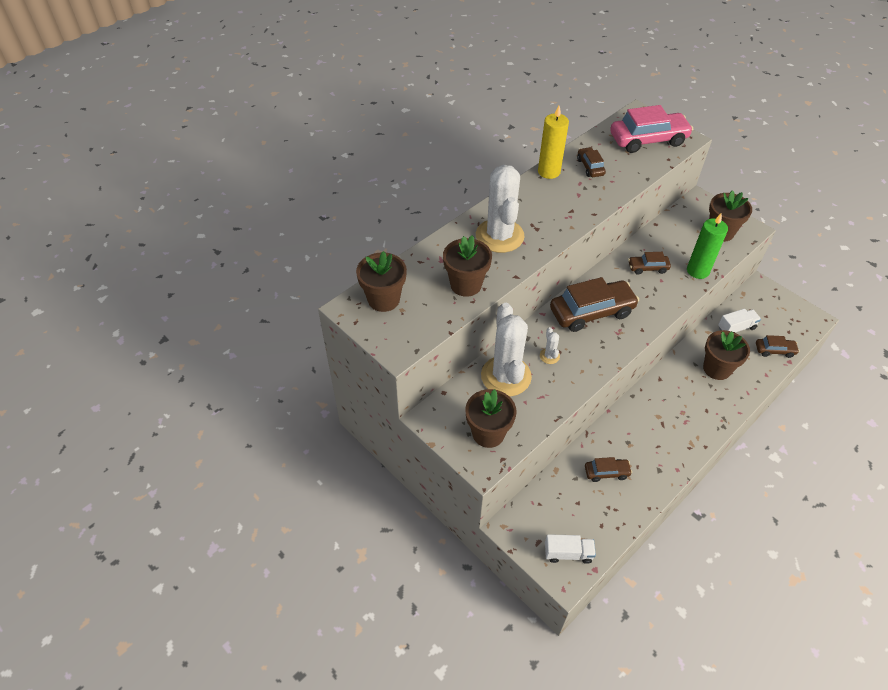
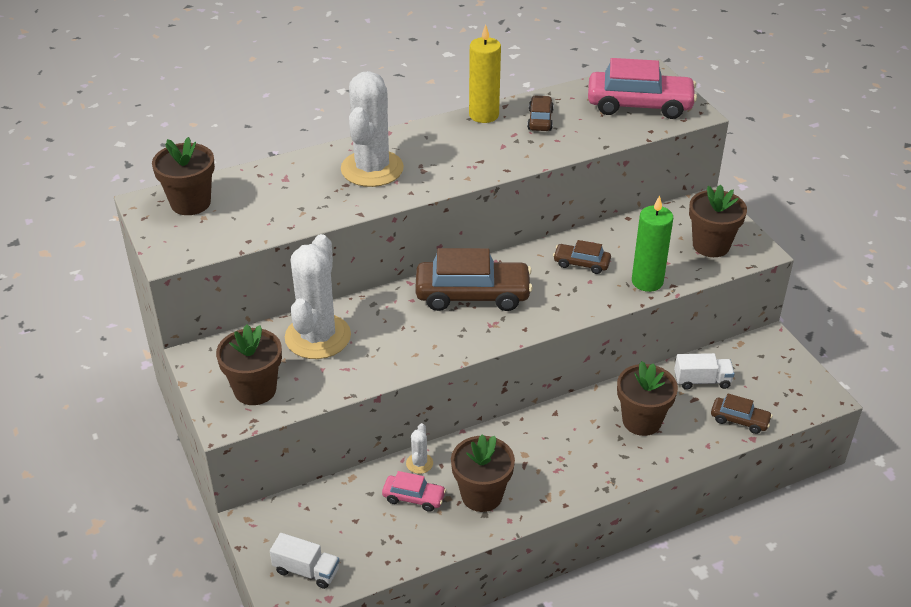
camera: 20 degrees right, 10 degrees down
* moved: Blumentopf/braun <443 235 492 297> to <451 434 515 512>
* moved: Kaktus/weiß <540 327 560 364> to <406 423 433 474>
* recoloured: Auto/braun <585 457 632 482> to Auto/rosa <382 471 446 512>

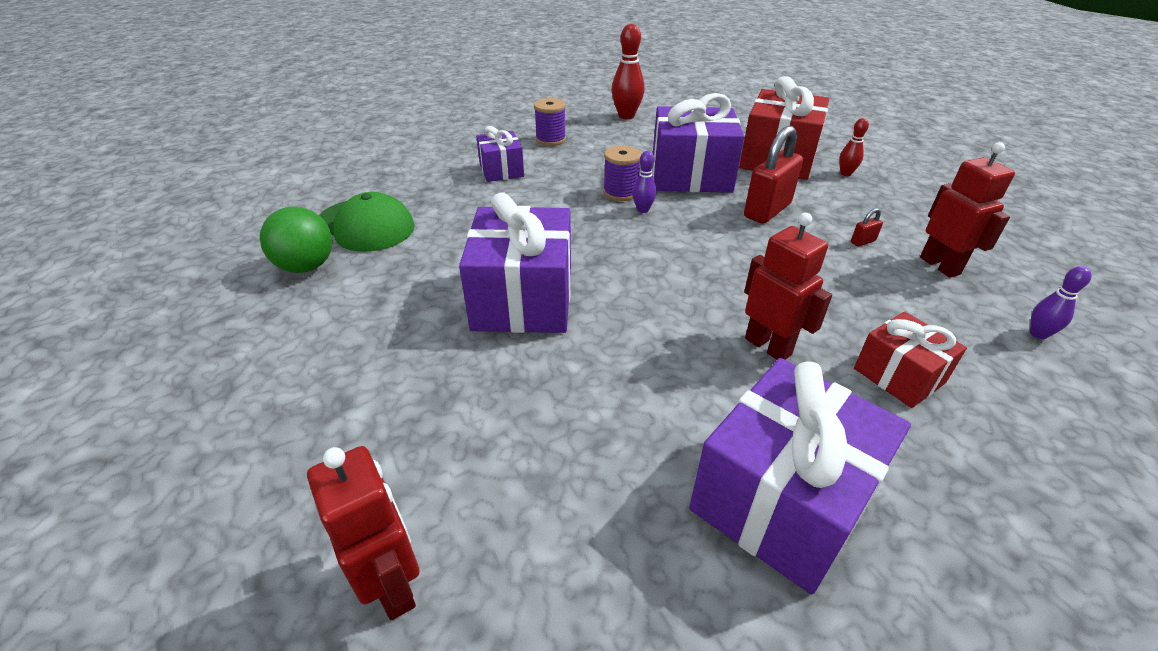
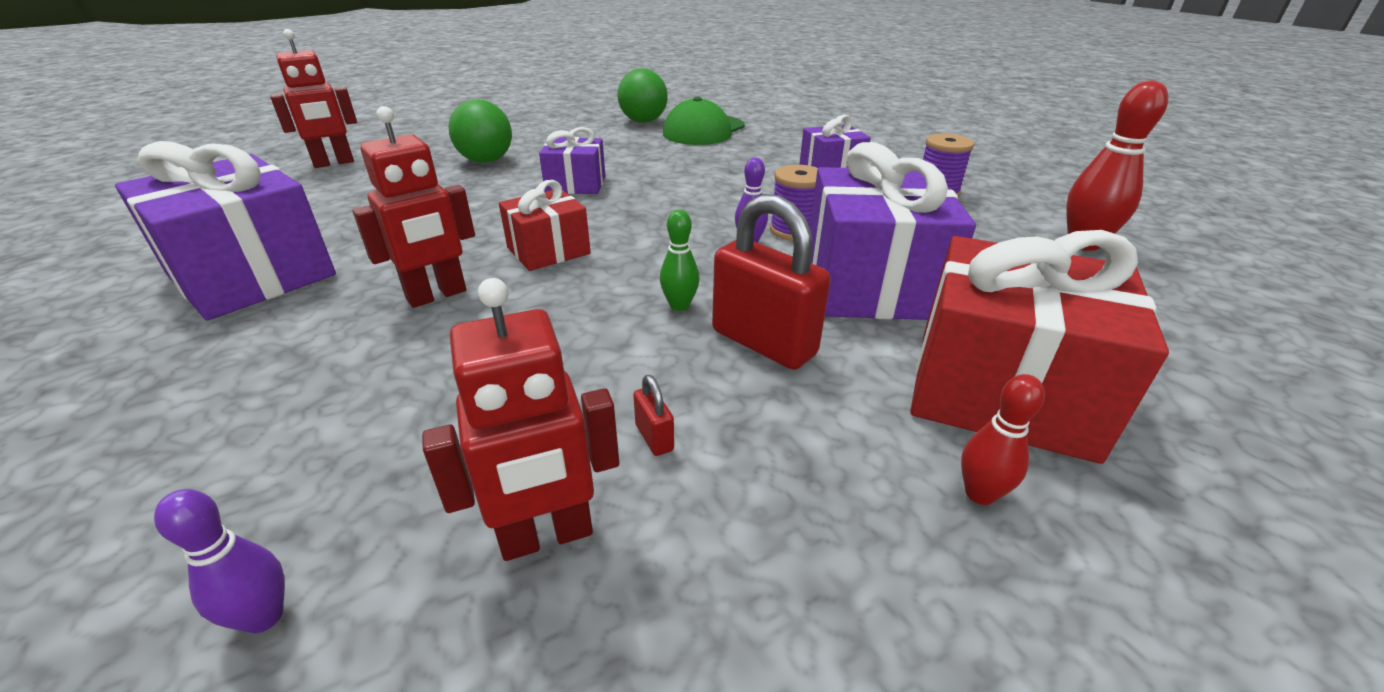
camera: 90 degrees right, 5 degrees down
* added: Ball/grün <448 99 512 163>
* added: Bowlingkegel/grün <660 209 700 311>
* moved: Geschenk/rot <854 312 967 408> to <499 180 591 271>
* resized: Geschenk/lila <459 192 571 333> = <539 127 605 194> x0.56

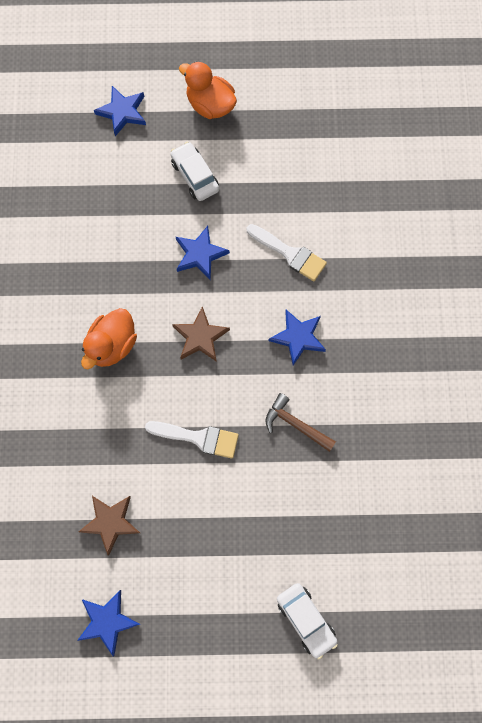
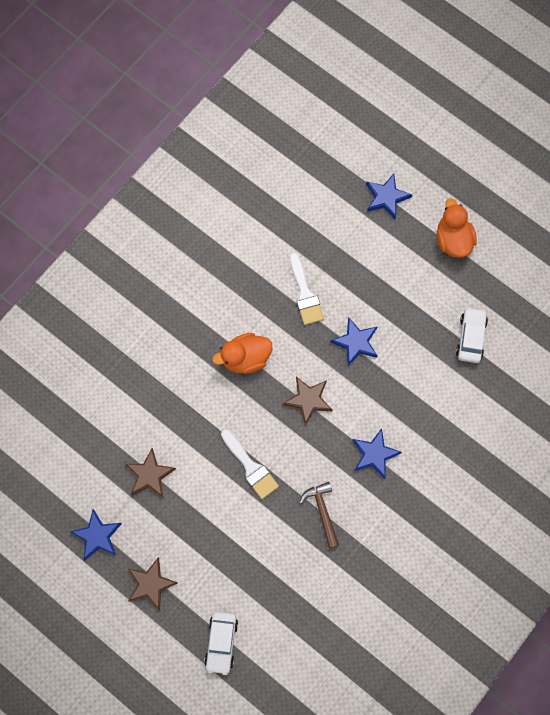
camera: 40 degrees right, 0 degrees up
* added: Stern/braun <128 557 178 610>
* moved: Auto/weiß <171 142 219 201> to <456 307 488 363>
* moved: Pinsel/weiß <247 224 327 281> to <289 252 324 325>

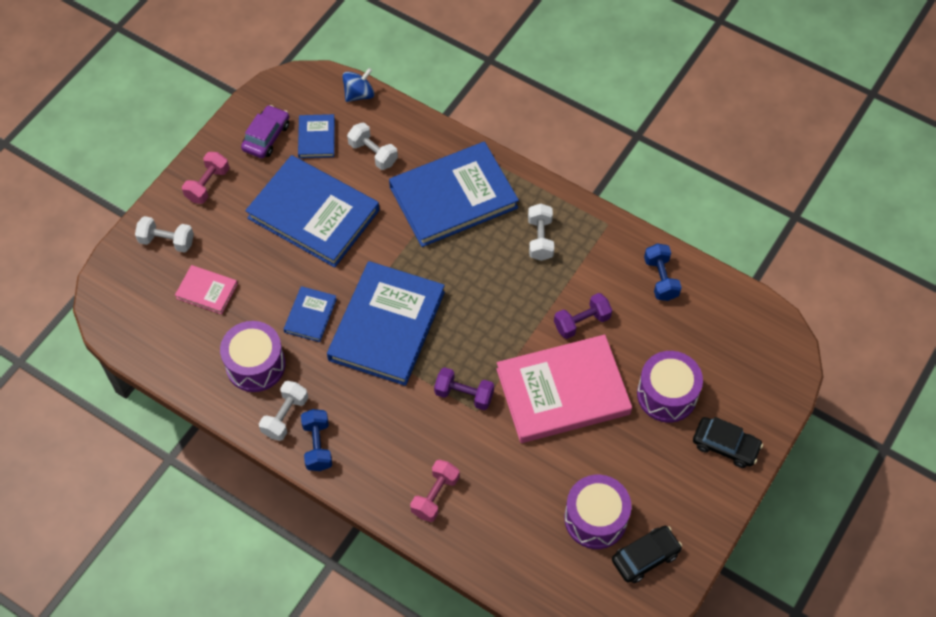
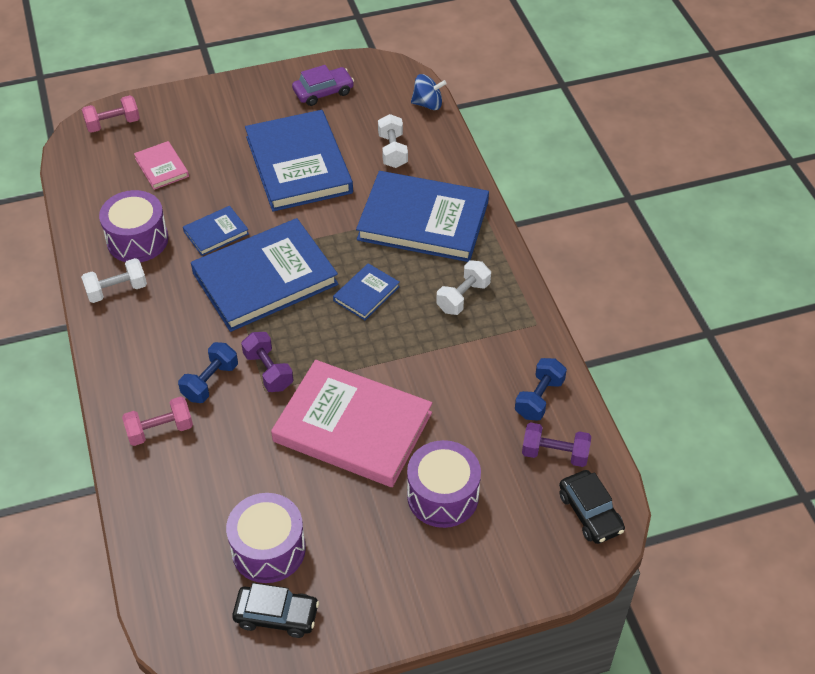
camera: 40 degrees right, 10 degrees down
* removed: Hantel/weiß <135 216 194 253>
* moved: Hantel/rosa <182 152 229 204> to <82 95 140 133>
* moved: Buch/blau <298 114 335 158> to <333 263 400 320>
* moved: Hantel/blau <301 409 332 471> to <178 342 238 403>
* moved: Hantel/lila <554 293 612 339> to <522 422 591 467>
* moved: Auto/schwarz <693 417 763 468> to <559 470 625 544>

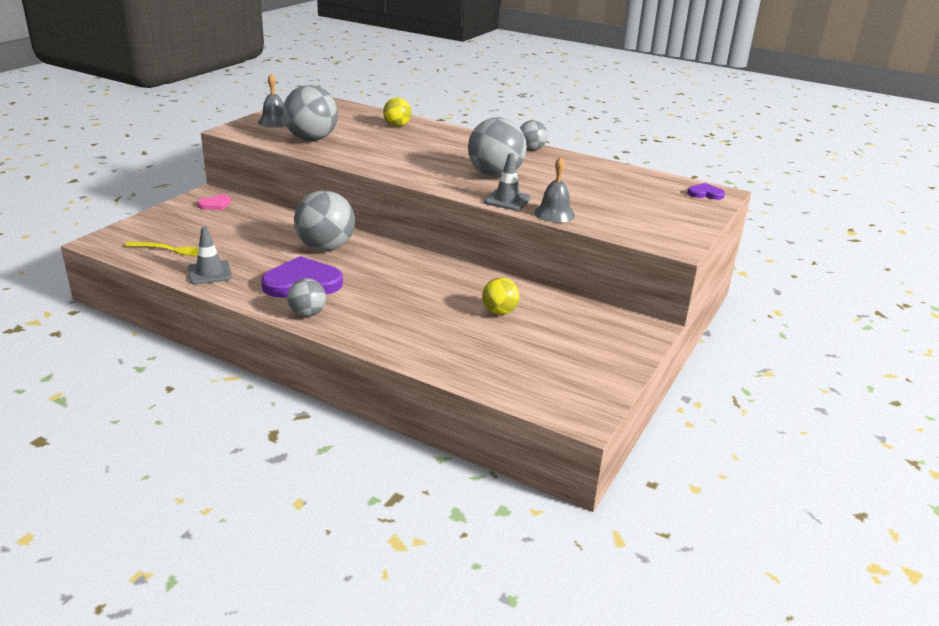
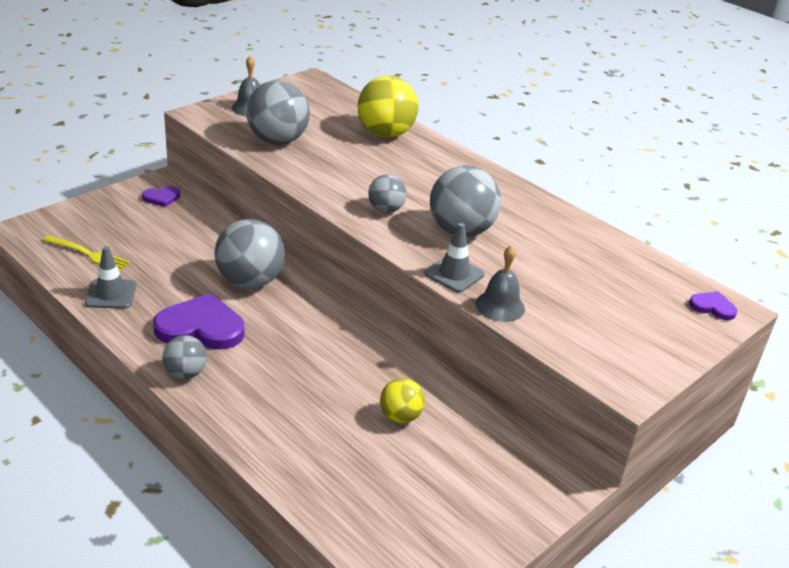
camera: 15 degrees right, 5 degrees up
* moved: Ball/grau <520 120 548 151> to <368 174 407 213>
* recoloured: Herz/rosa <197 194 231 210> to Herz/lila <142 186 180 207>
* resized: Ball/gelb <383 98 412 127> = <357 76 418 138> x1.80

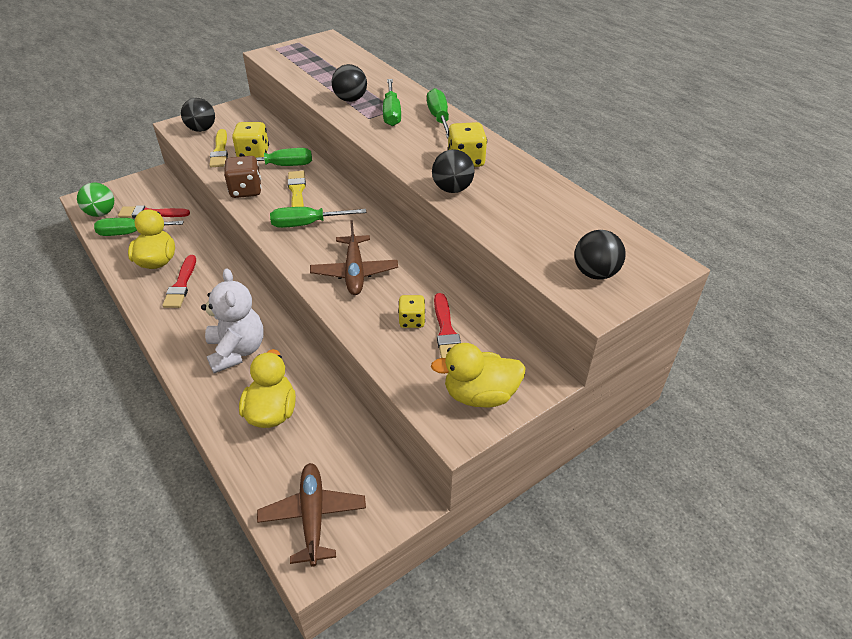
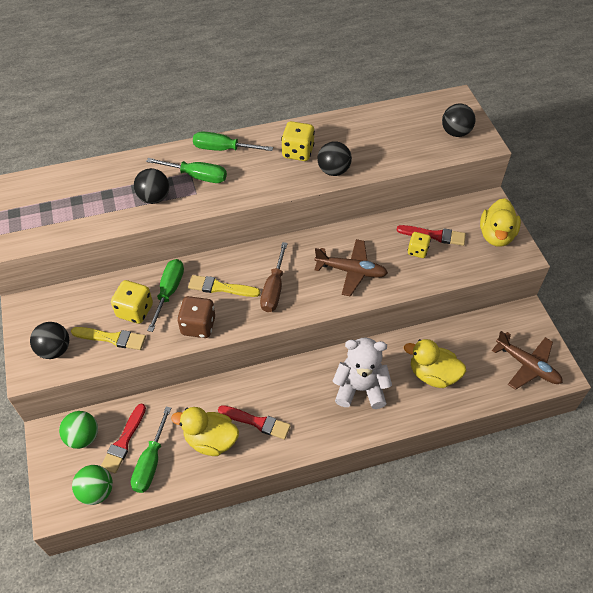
camera: 70 degrees left, 10 degrees up
* added: Ball/grün <59 411 98 449>
* recoloured: Schraubenzieher/grün <270 207 366 228> to Schraubenzieher/braun <260 242 288 312>
* turned: Flugzeug/braun <257 463 366 566> = <492 331 563 390> 150 degrees counterclockwise

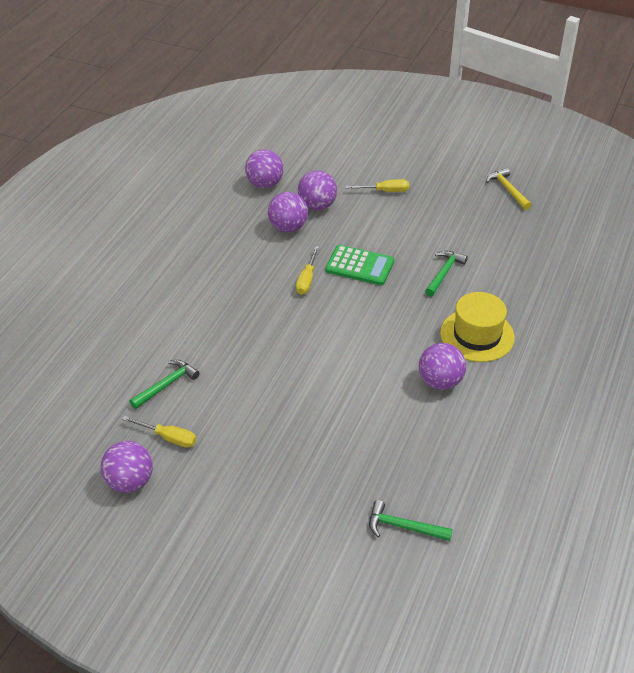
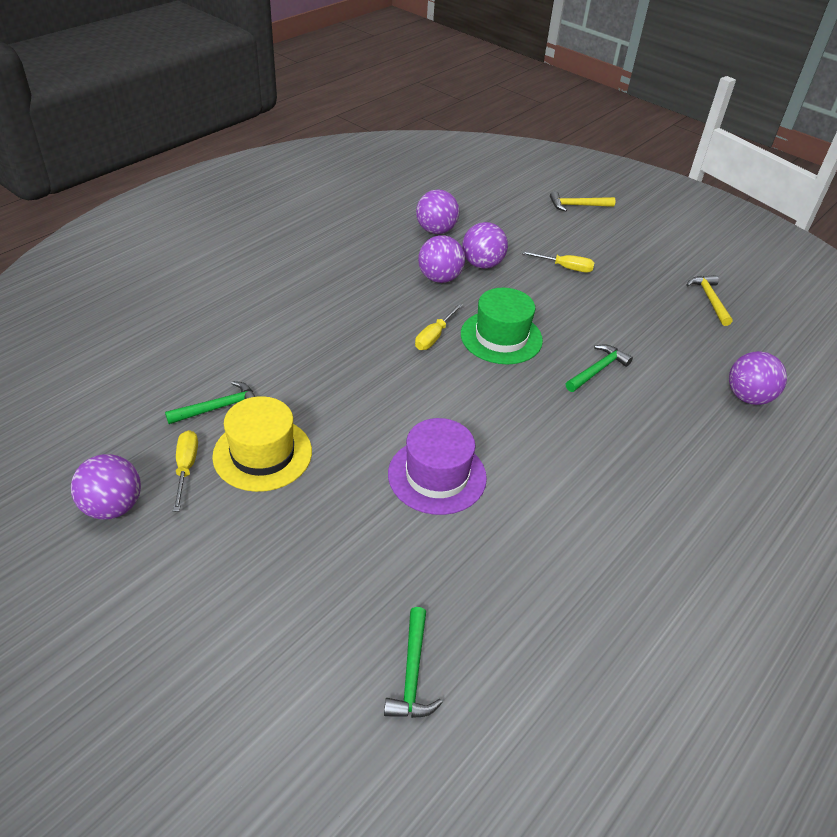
camera: 15 degrees right, 0 degrees up
* added: Hut/lila <388 418 487 515>
* added: Hammer/gelb <550 191 615 211>
* moved: Ball/lila <419 343 466 390> to <729 351 787 405>
* moved: Hut/gelb <440 292 515 362> to <212 396 312 492>
* replaced: Taschenrechner/grün <325 245 394 285> to Hut/grün <461 288 543 364>
* turned: Schraubenzieher/gelb <122 416 196 448> = <173 430 198 512> 135 degrees counterclockwise
* turned: Hammer/grün <369 500 453 541> = <384 607 443 718> 120 degrees counterclockwise

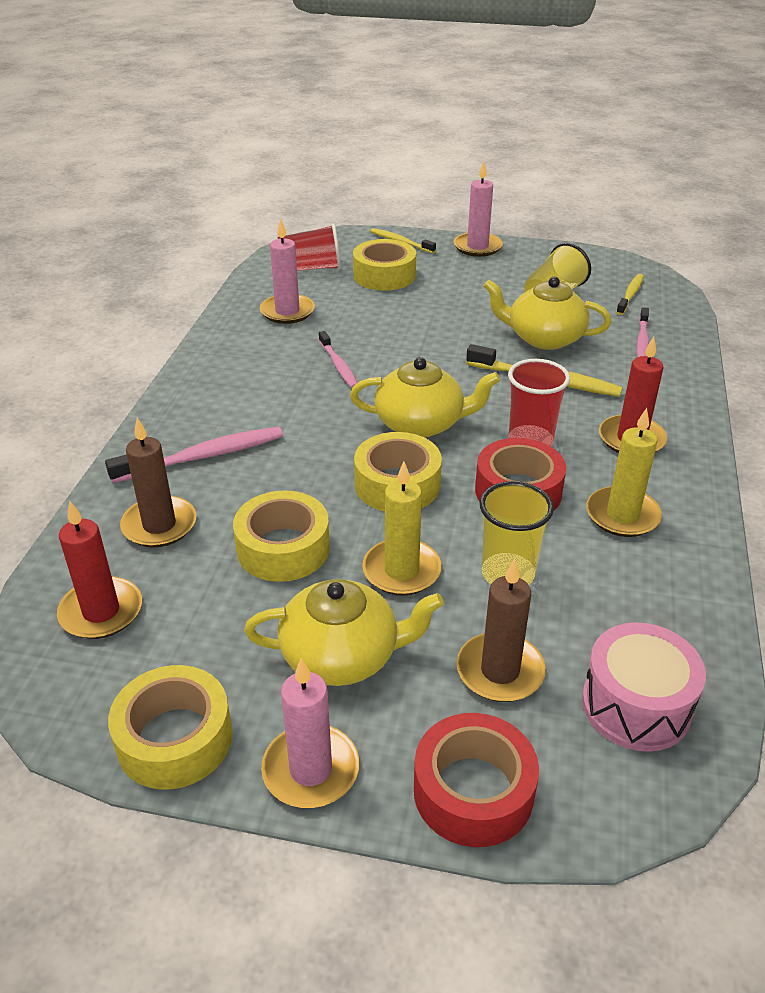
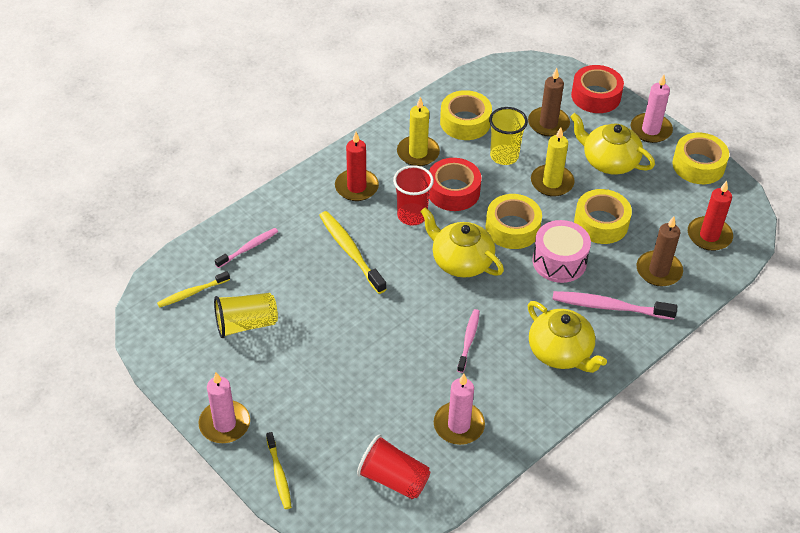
camera: 145 degrees left, 10 degrees up
* moved: Klebeband/gelb <353 239 416 291> to <440 90 492 140>
* moved: Teekanne/gelb <484 277 611 350> to <528 301 607 373>
* moved: Trommel/rosa <582 622 706 752> to <532 220 591 283>

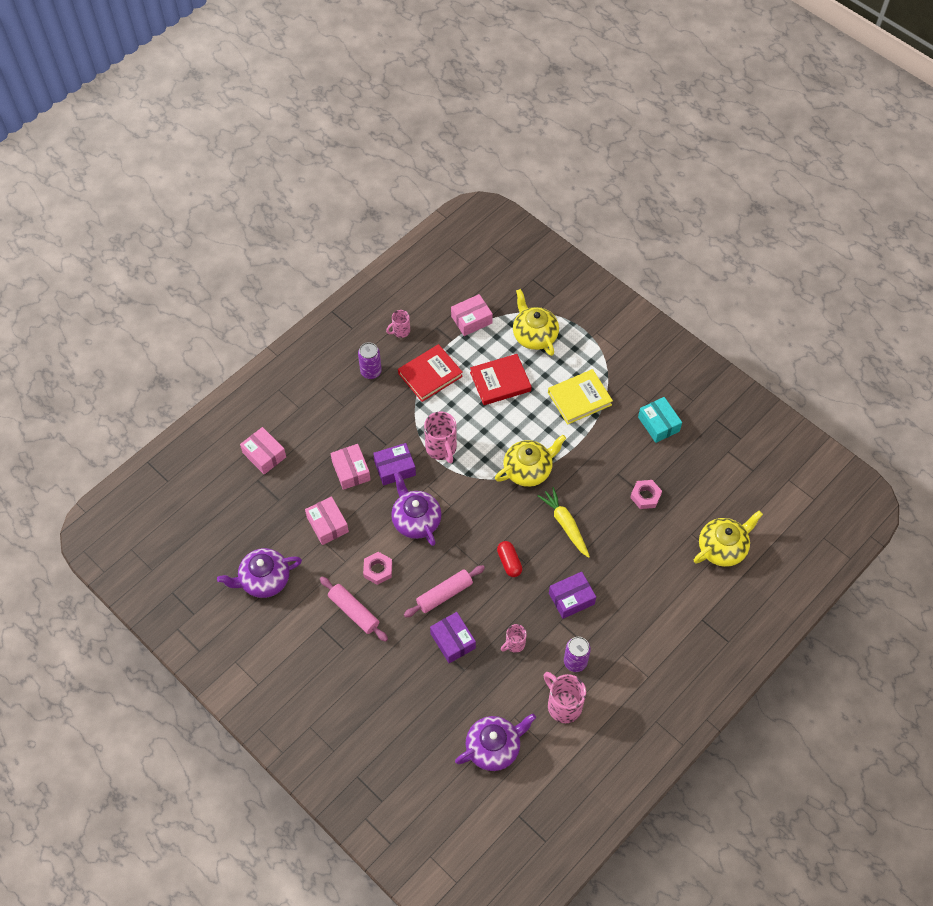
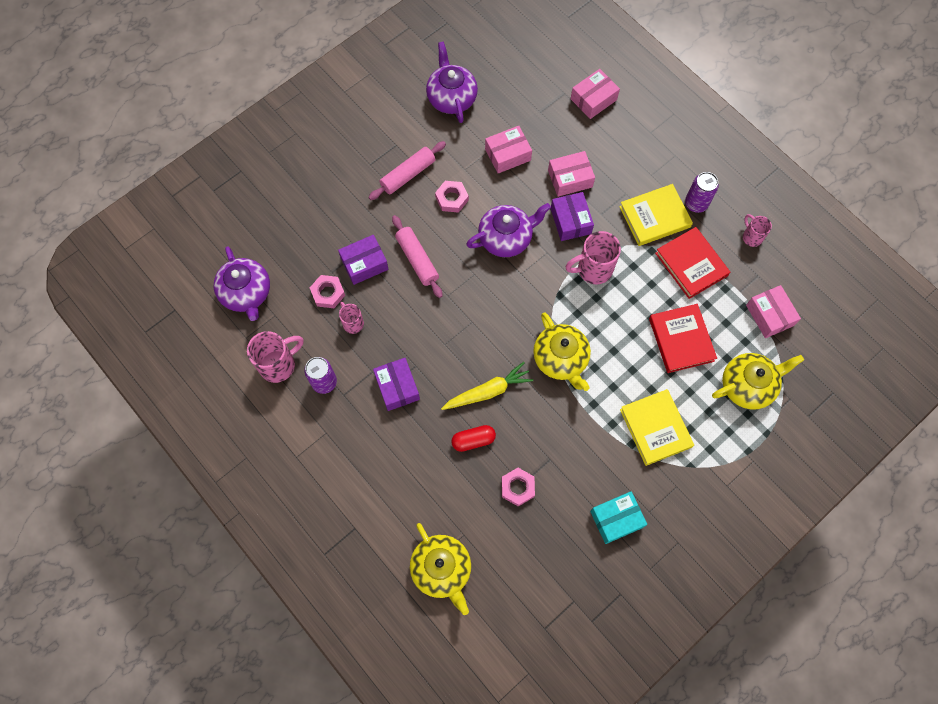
camera: 95 degrees right, 10 degrees up
* added: Sechskantmutter/rosa <310 275 345 308>
* added: Buch/gelb <619 184 693 246>
* moved: Kapsel/rot <497 541 522 577> to <451 425 496 452>

